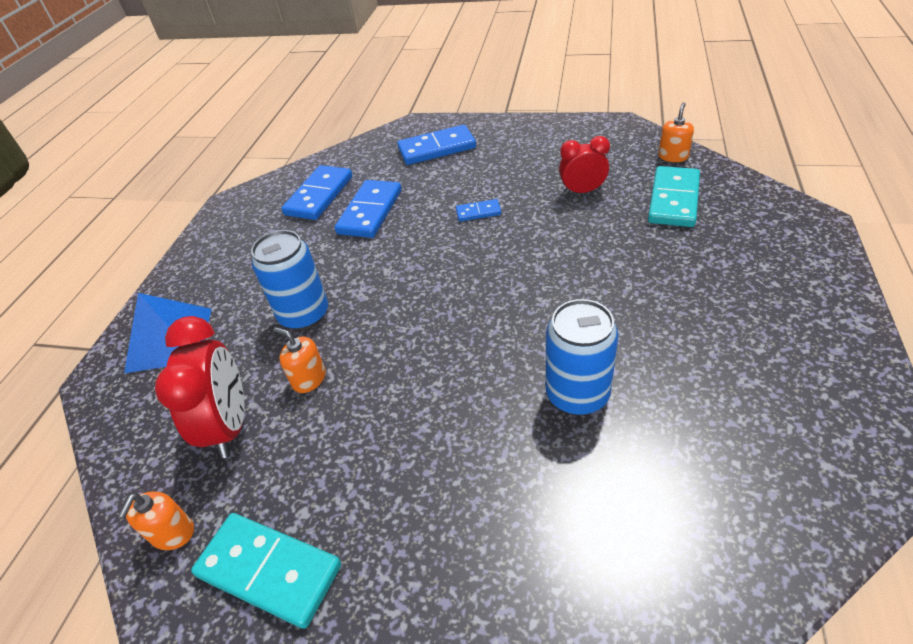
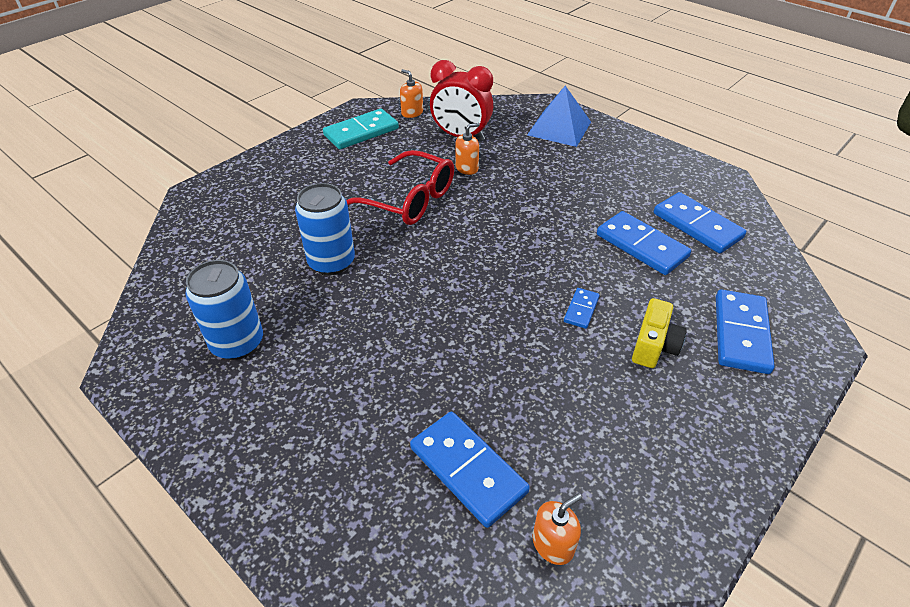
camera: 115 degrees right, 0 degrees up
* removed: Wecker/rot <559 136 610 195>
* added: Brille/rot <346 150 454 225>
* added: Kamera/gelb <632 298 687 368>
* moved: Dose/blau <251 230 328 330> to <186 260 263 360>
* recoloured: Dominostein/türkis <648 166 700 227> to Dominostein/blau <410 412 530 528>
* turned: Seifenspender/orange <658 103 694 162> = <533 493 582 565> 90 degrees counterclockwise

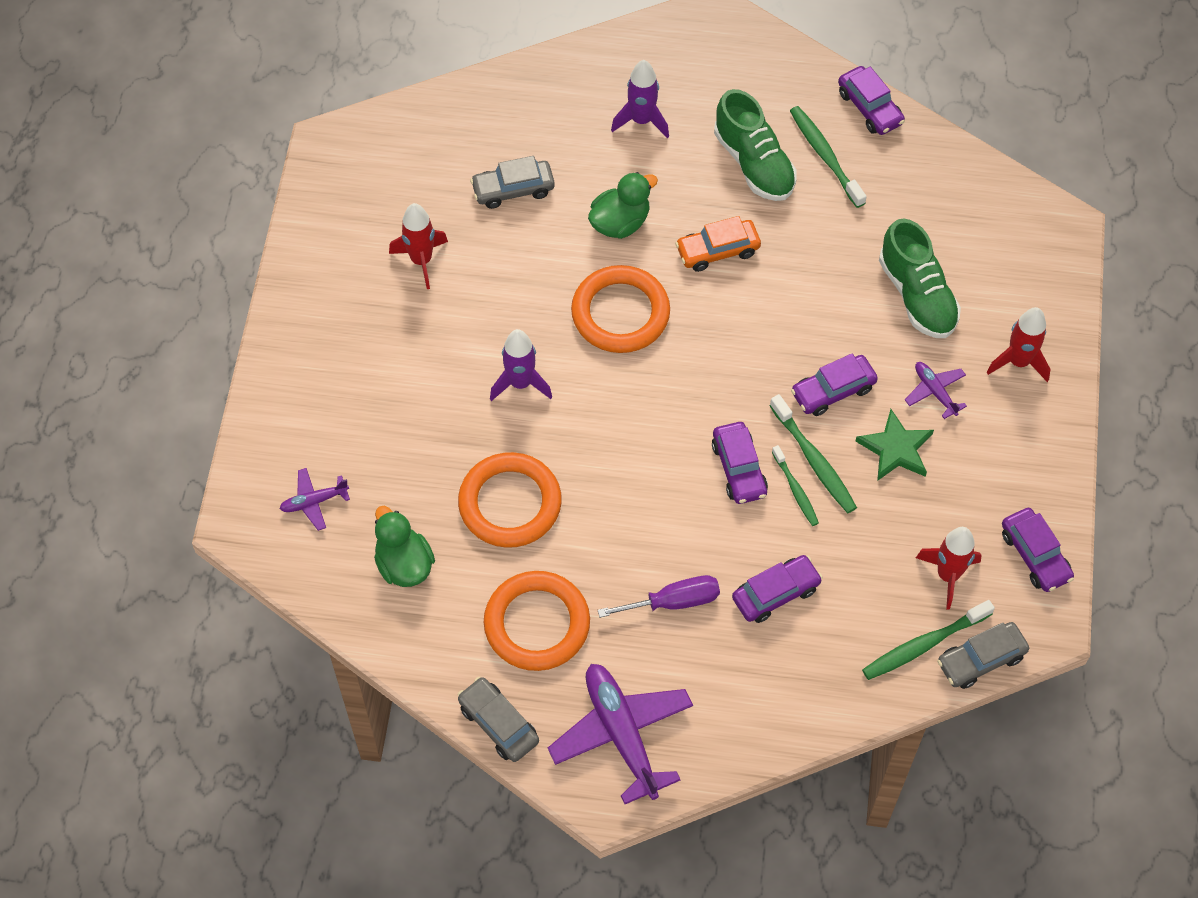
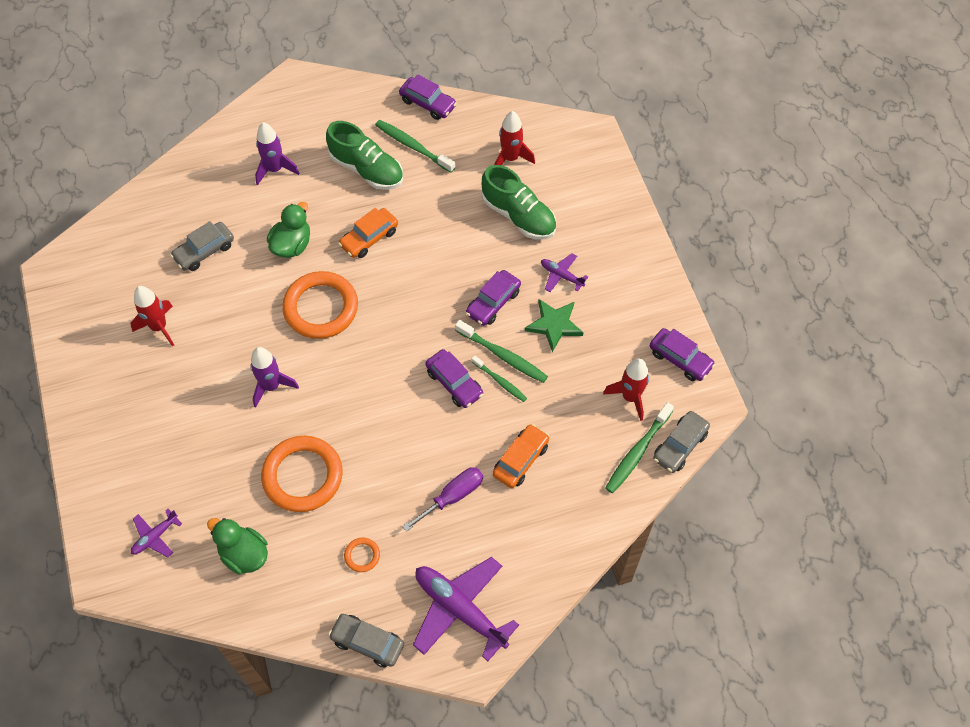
camera: 25 degrees left, 0 degrees up
* moved: Rakete/rot <987 307 1050 382> to <495 111 535 165>
* recoloured: Auto/lila <732 555 823 623> to Auto/orange <493 424 549 488>
* resized: Ring/orange <484 571 590 671> = <344 538 380 572> x0.43

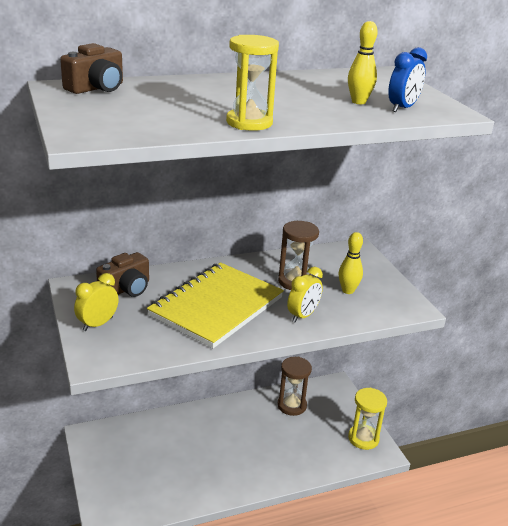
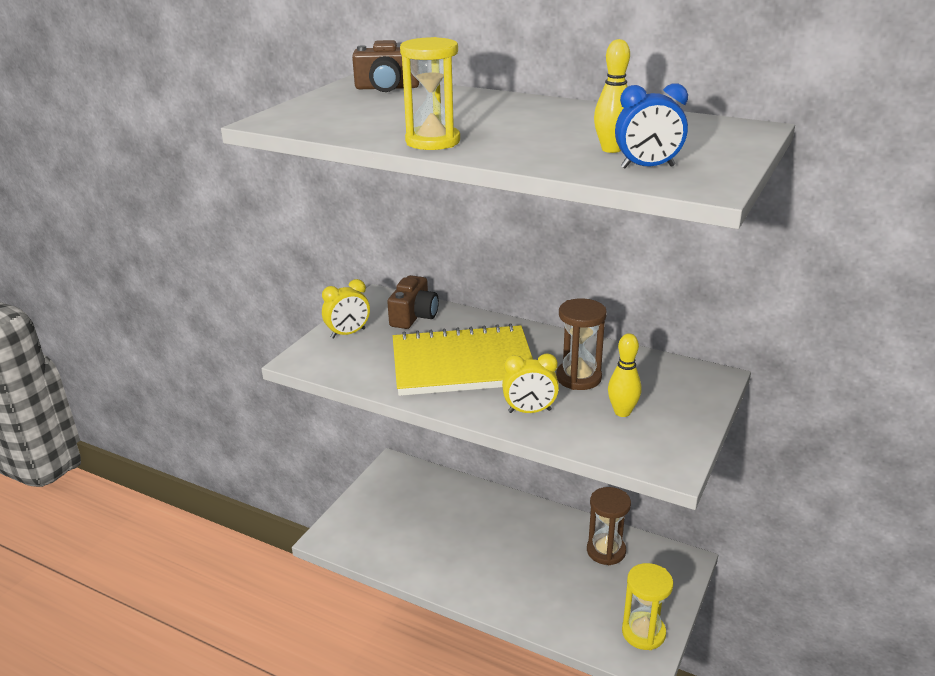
camera: 50 degrees right, 0 degrees up
* turned: Wecker/gelb <74 273 119 331> = <322 279 370 339> 150 degrees clockwise
* turned: Kamera/braun <96 252 149 297> = <387 275 439 329> 75 degrees counterclockwise

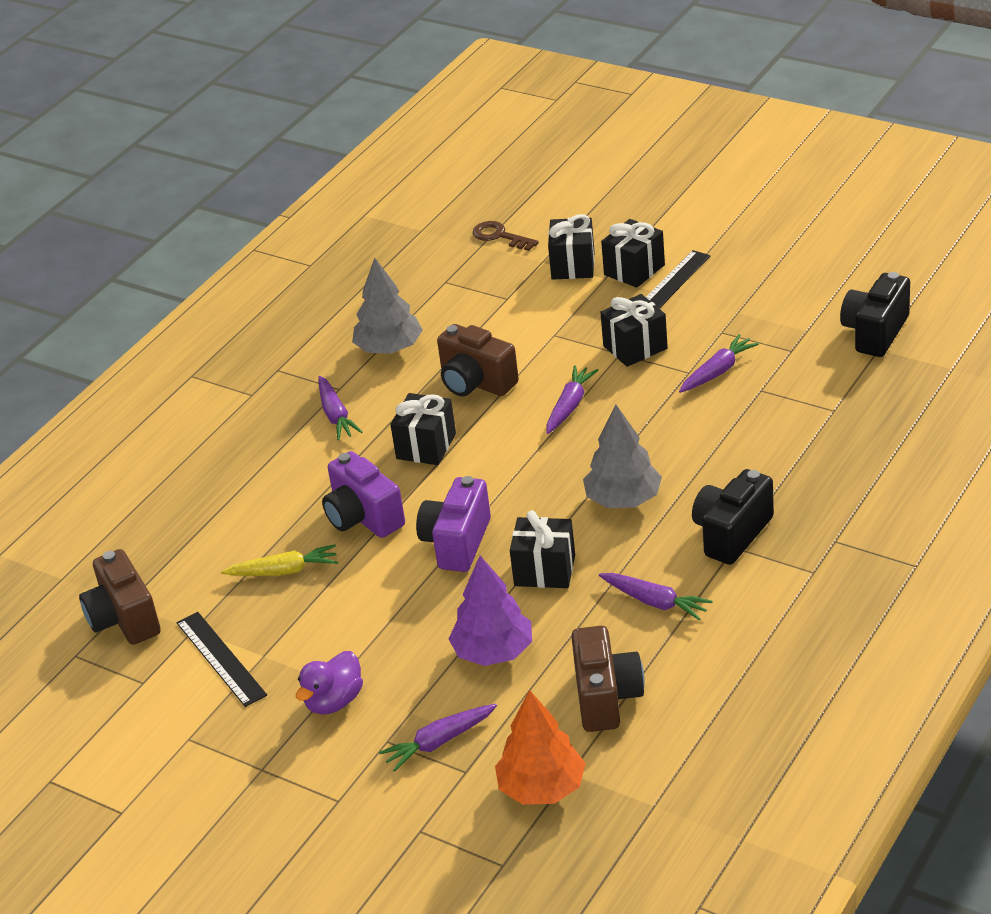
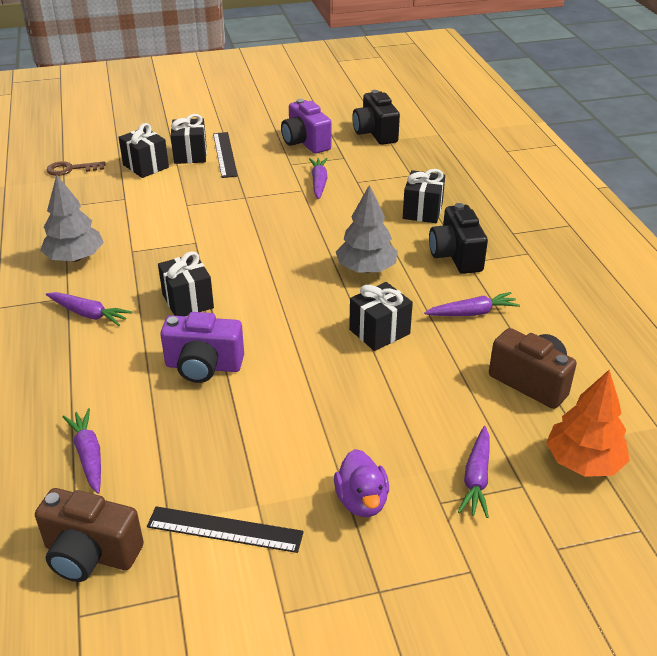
camera: 50 degrees left, 0 degrees up
* removed: Karotte/gelb <221 544 338 576>
* removed: Kamera/braun <437 324 519 396>
* removed: Baum/lila <448 556 532 666>
* moved: Kamera/lila <416 476 491 572> to <281 99 332 154>
* moved: Karotte/lila <546 365 598 434> to <62 408 101 494>
* moved: Geschenk/schwarz <600 294 668 367> to <403 169 445 223>

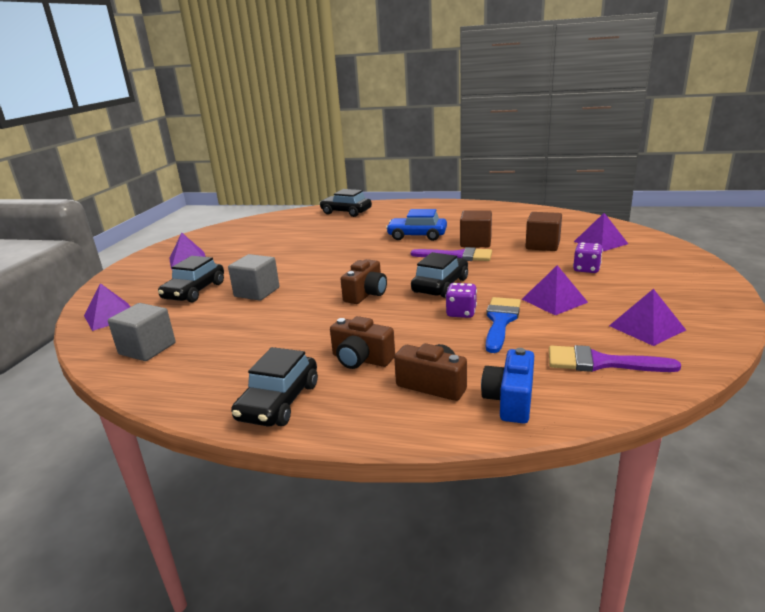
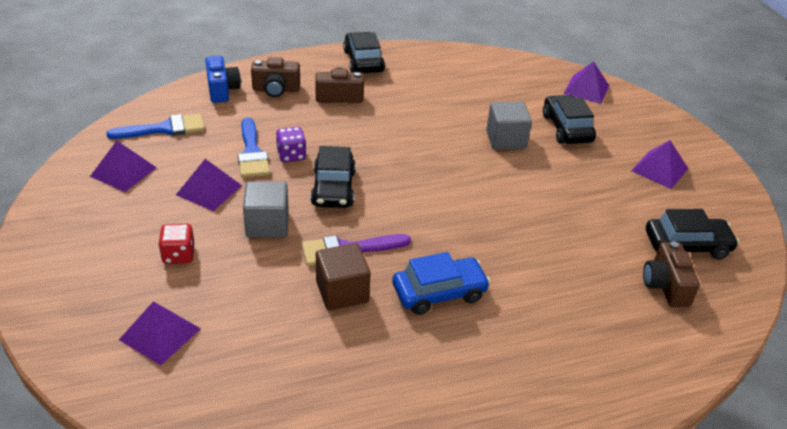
camera: 145 degrees right, 15 degrees up
* removed: Kubus/braun <526 212 562 251>
* moved: Kubus/grau <108 303 175 361> to <243 182 289 238>
* moved: Auto/schwarz <319 189 372 217> to <646 209 739 260>
* moved: Kamera/braun <341 259 387 304> to <643 241 700 307>
* recoloured: Pinsel/lila <549 345 681 372> to Pinsel/blau <106 113 205 139>
* recoloured: Spielwürfel/lila <573 242 603 273> to Spielwürfel/rot <158 224 195 264>

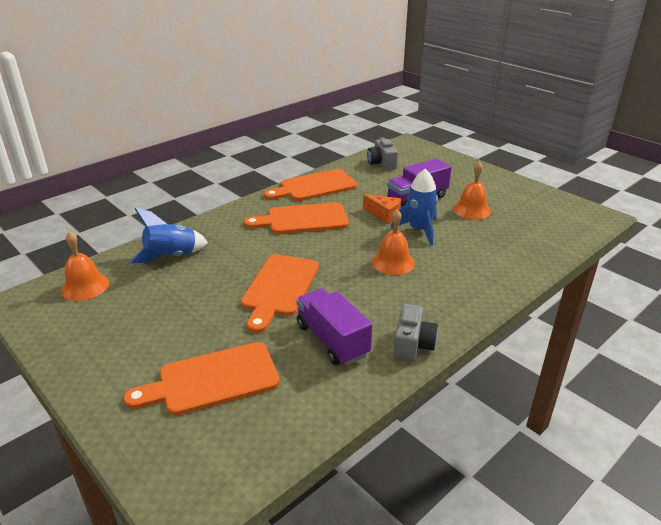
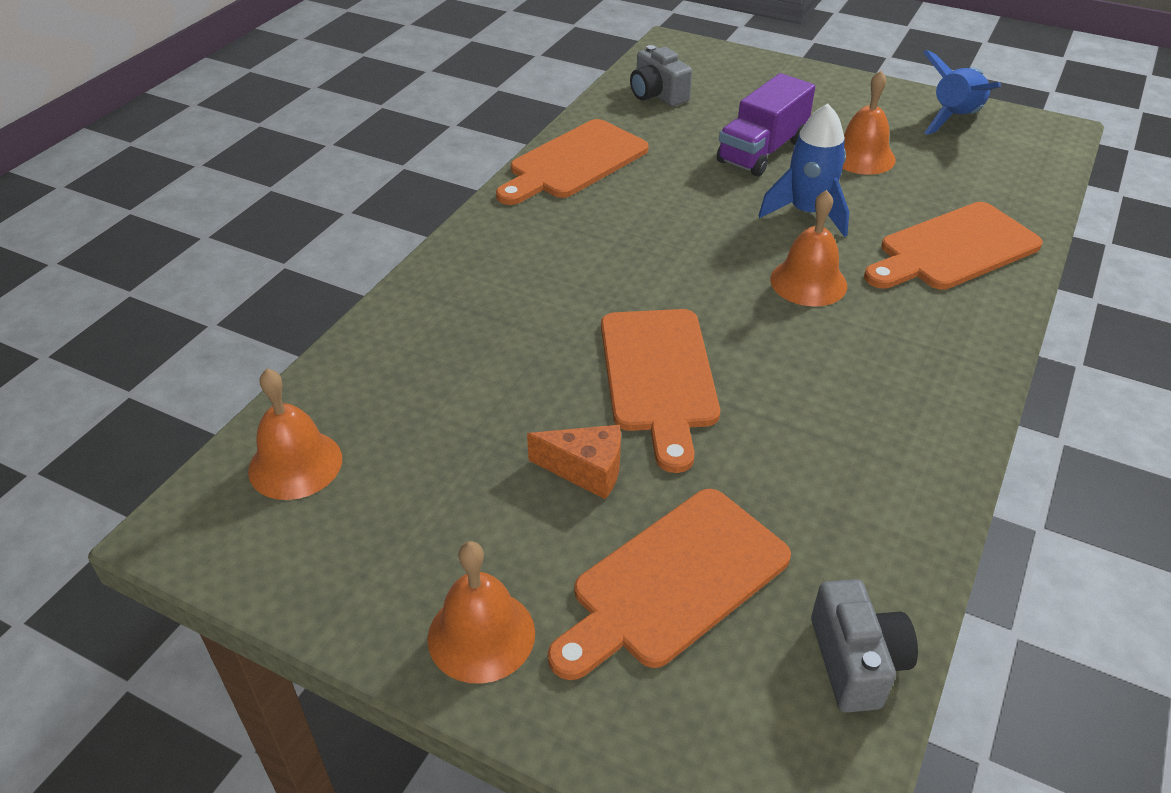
camera: 20 degrees left, 10 degrees up
* removed: Lastwagen/lila <296 288 372 365>
* added: Glocke/orange <428 541 535 684>
* moved: Rakete/blau <130 208 208 263> to <923 50 1001 135>
* moved: Schneidebrett/orange <244 202 349 234> to <864 202 1043 290>
* moved: Käse/orange <363 194 401 224> to <527 425 621 499>
* moved: Kamera/grau <393 304 438 362> to <811 579 918 713>

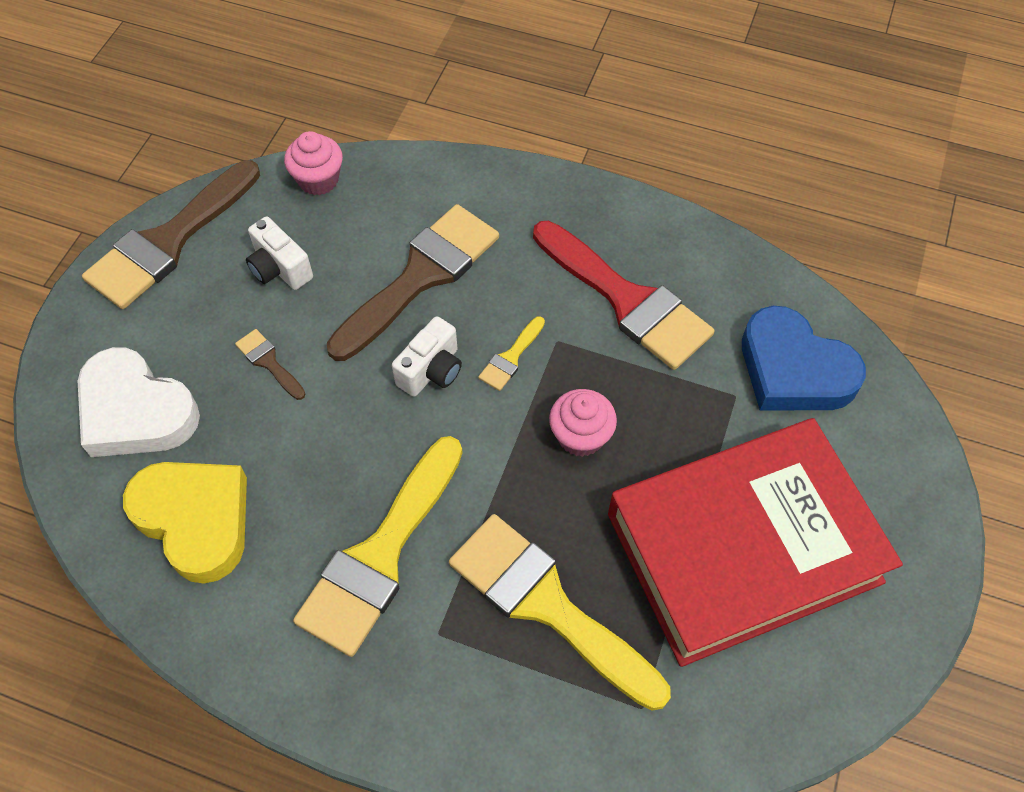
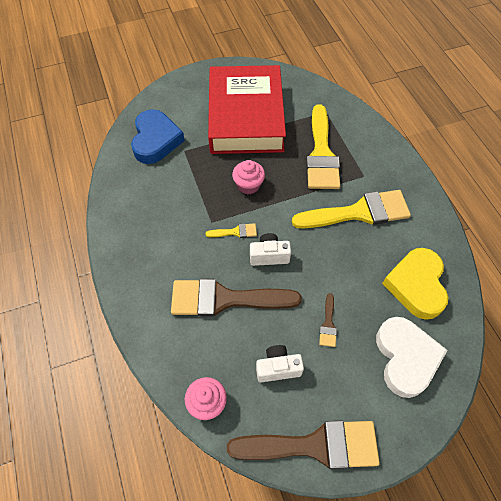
camera: 130 degrees left, 0 degrees up
* removed: Pinsel/rot <533 221 714 370>
* turned: Kamera/weiß <246 216 313 290> = <256 345 304 382> 105 degrees counterclockwise
* turned: Buch/rot <608 418 903 667> = <208 65 286 154> 60 degrees clockwise

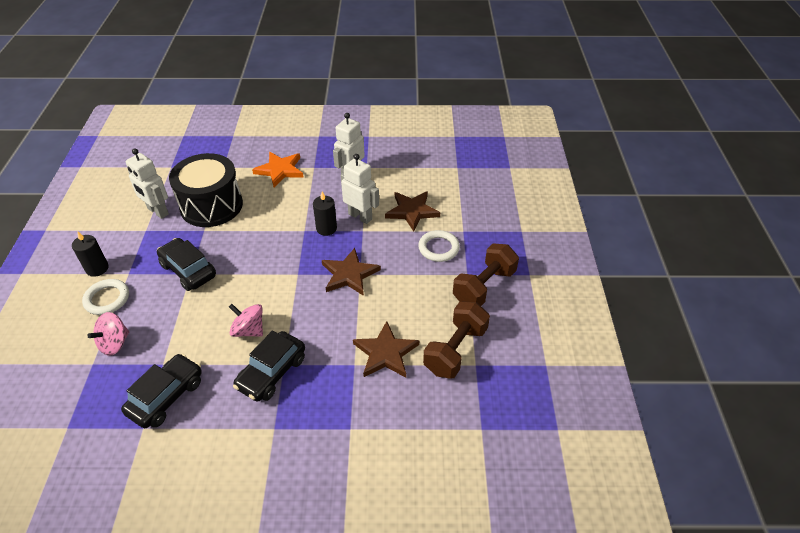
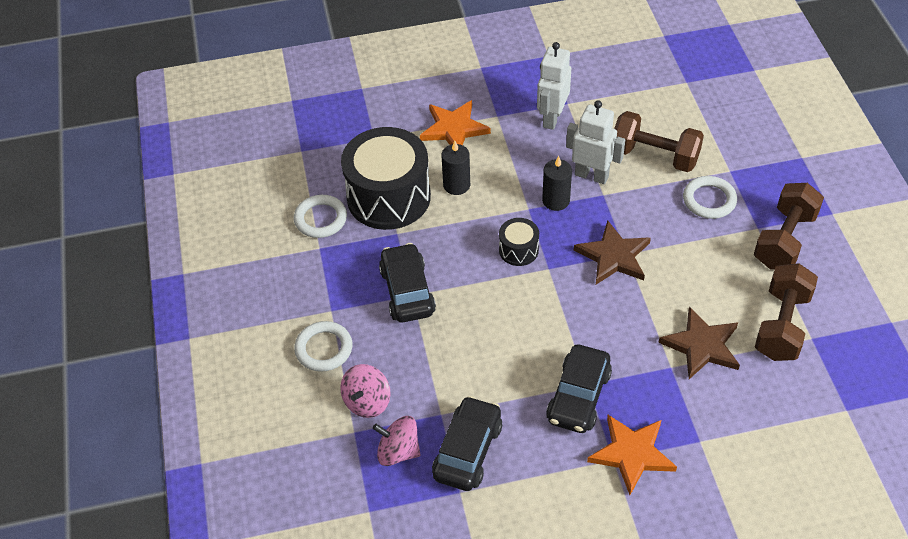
camera: 10 degrees left, 5 degrees up
* added: Trommel/schwarz <499 218 539 266>
* added: Stern/orange <587 415 677 495>
* moved: Kerze/schwarz <72 231 109 277> to <442 141 470 195>
* moved: Kreisel/rosa <229 304 263 337> to <373 416 421 466>
* replaced: Roboter/weiß <126 148 169 219> to Ring/weiß <294 195 347 238>
* replaced: Stern/braun <385 191 440 231> to Hantel/braun <614 111 704 172>
* turned: Auto/schwarz <157 238 216 291> = <379 243 436 322> 45 degrees clockwise

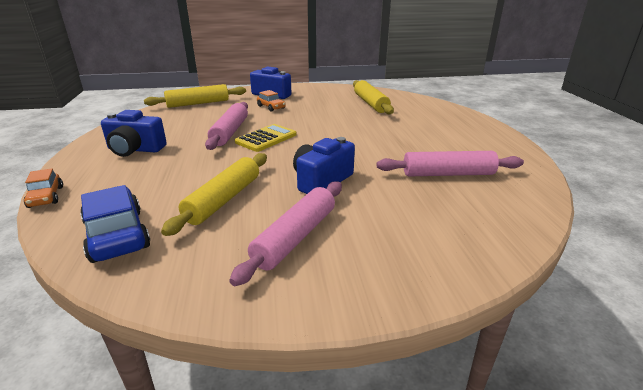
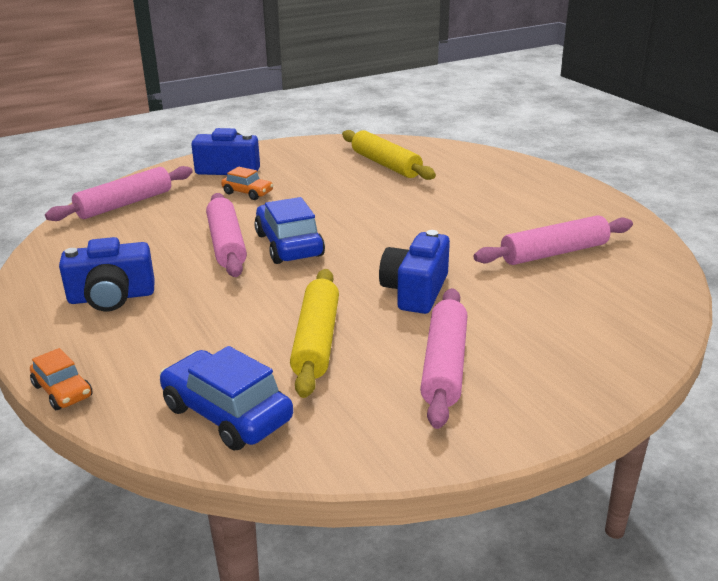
camera: 20 degrees left, 0 degrees up
* replaced: Taschenrechner/gelb <235 124 297 152> to Auto/blau <254 197 325 264>
* recoloured: Nudelholz/gelb <144 84 246 108> to Nudelholz/rosa <45 166 193 221>

